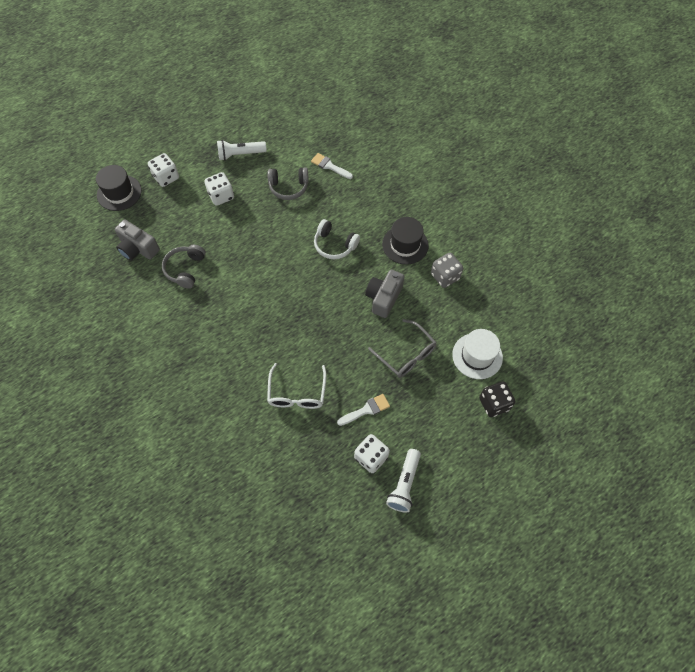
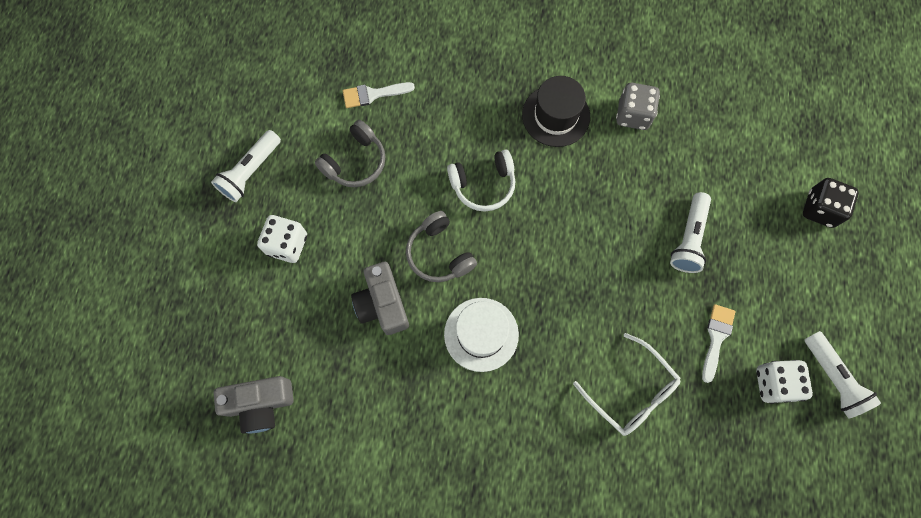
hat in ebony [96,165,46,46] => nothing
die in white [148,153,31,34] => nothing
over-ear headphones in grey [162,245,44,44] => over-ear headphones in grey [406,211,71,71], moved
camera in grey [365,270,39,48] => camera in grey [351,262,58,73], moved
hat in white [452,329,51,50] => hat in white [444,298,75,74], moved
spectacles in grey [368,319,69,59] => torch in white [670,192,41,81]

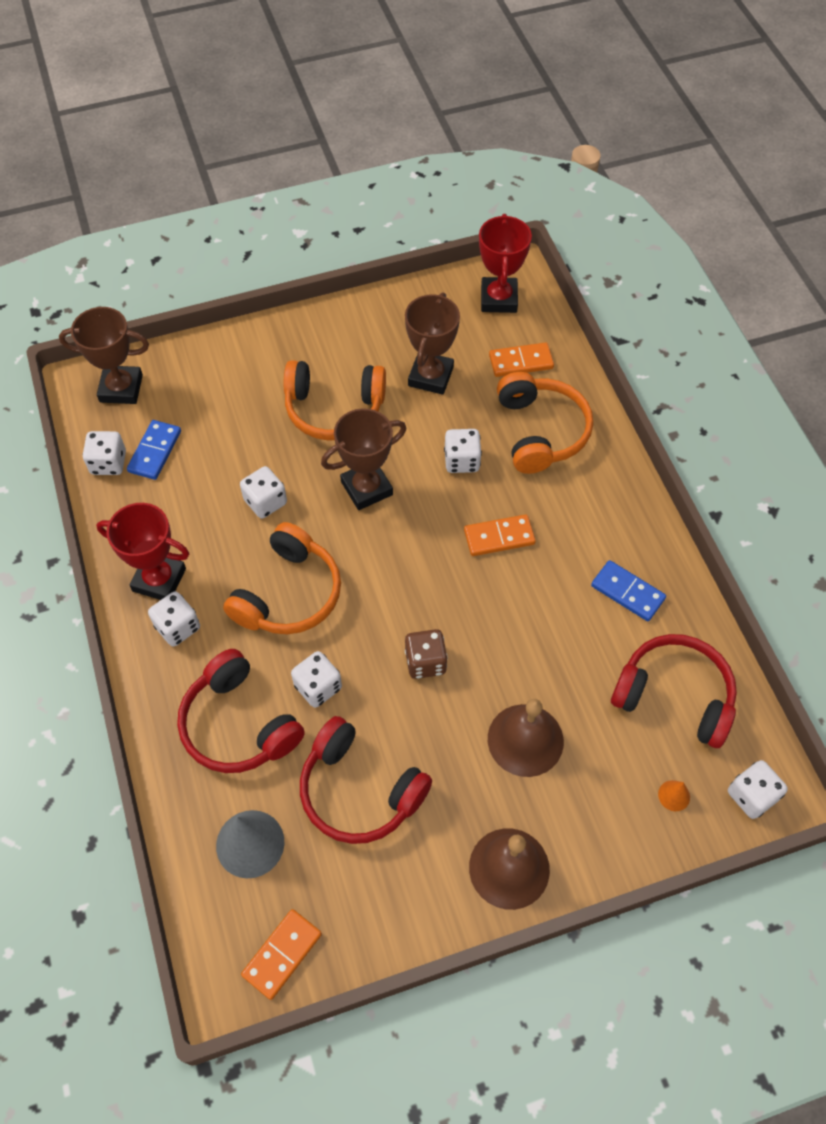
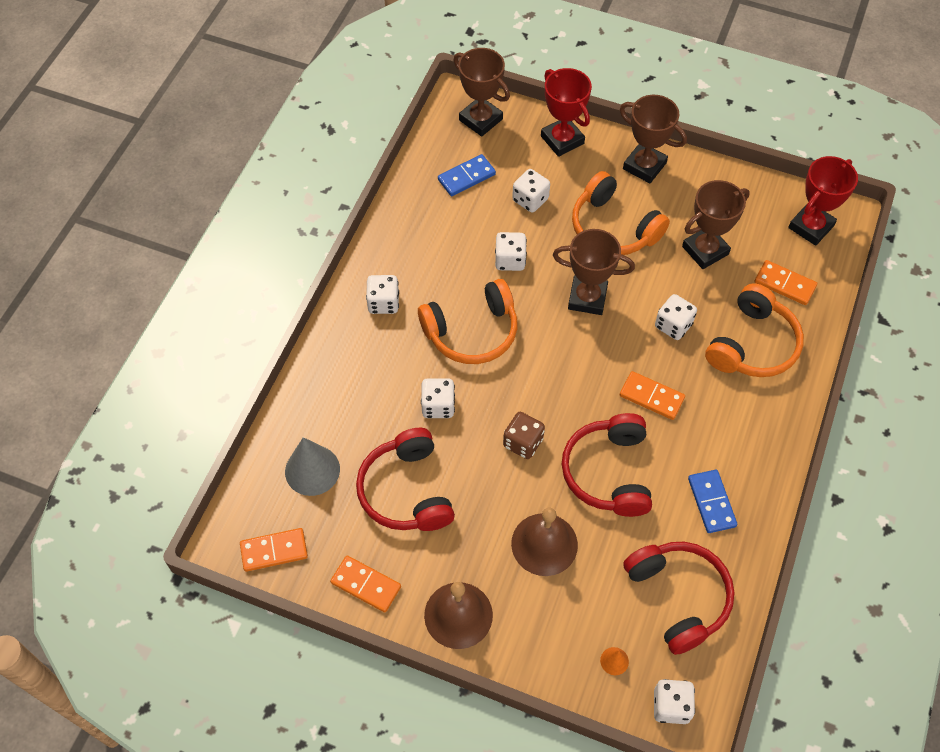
nothing => domino piece in orange [330,555,71,57]
nothing => trophy in brown [620,95,67,88]
die in white [82,431,44,44] => die in white [512,169,38,44], moved
trophy in scarlet [96,503,93,97] => trophy in scarlet [541,68,51,89], moved
over-ear headphones in scarlet [177,649,128,124] => over-ear headphones in scarlet [562,413,90,104], moved

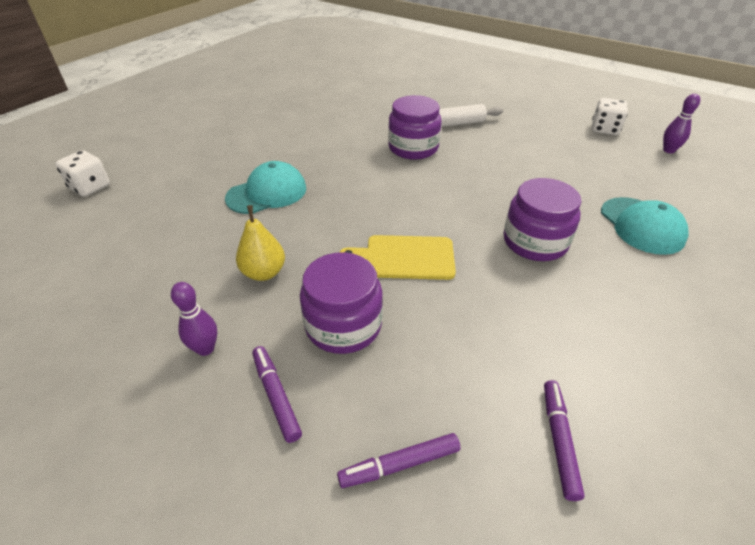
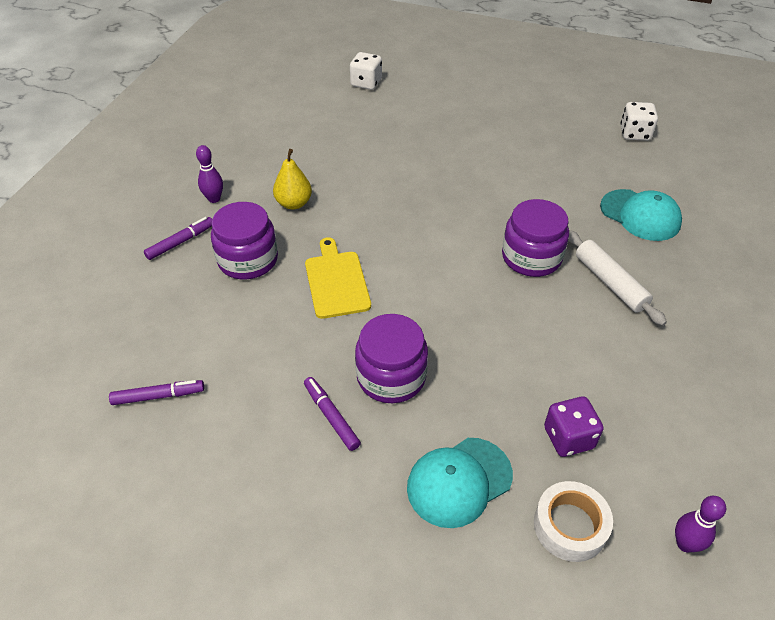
nothing => roll of tape in white [534,481,79,81]
nothing => die in purple [544,396,59,61]
peaked cap in aqua [225,161,81,53] => peaked cap in aqua [600,189,82,52], moved
marker in purple [337,433,123,55] => marker in purple [304,377,57,74], moved
die in white [592,98,36,37] => die in white [620,102,38,39], moved

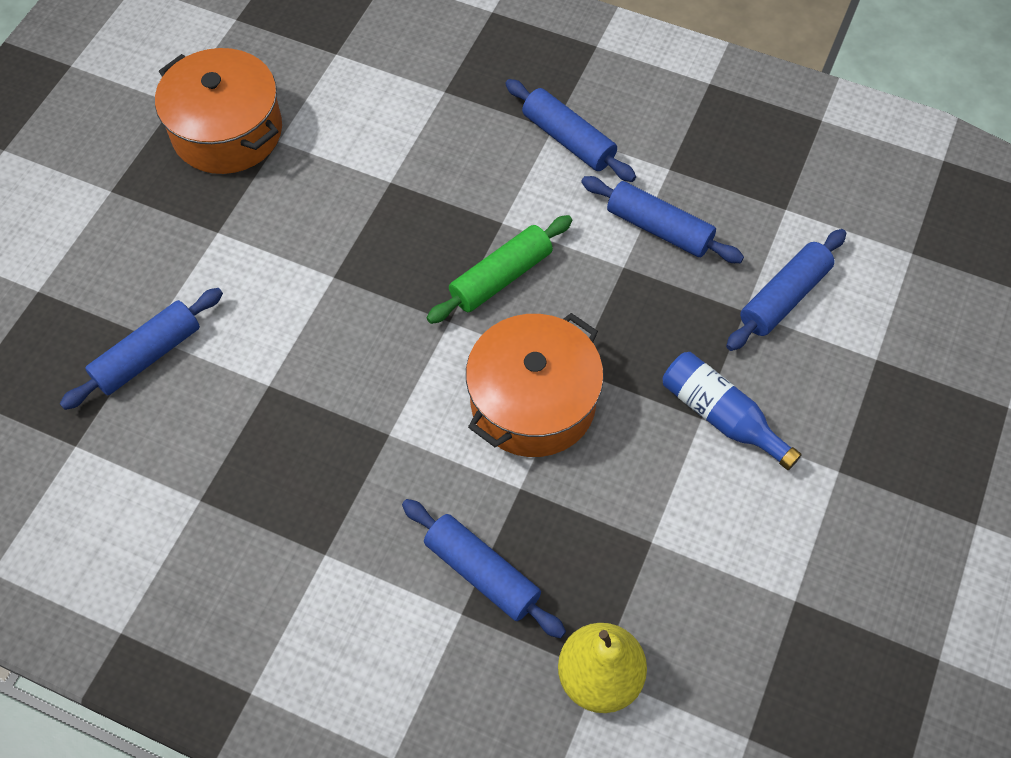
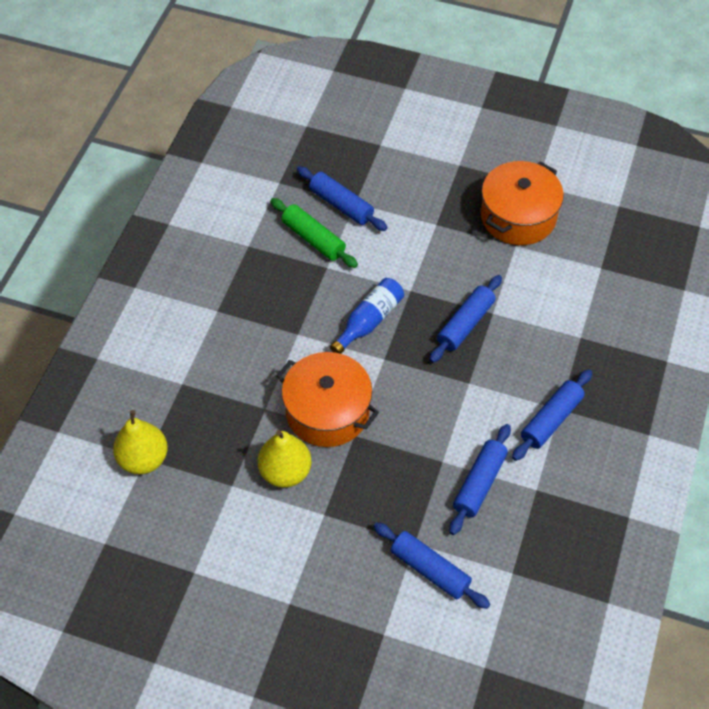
nothing => toy pear in bright yellow [258,430,54,58]
rolling pin in royal blue [402,499,164,139] => rolling pin in royal blue [429,275,73,88], moved
rolling pin in emerald [427,215,145,109] => rolling pin in emerald [270,198,88,70], moved
bottle in royal blue [663,352,139,118] => bottle in royal blue [330,278,74,76], moved

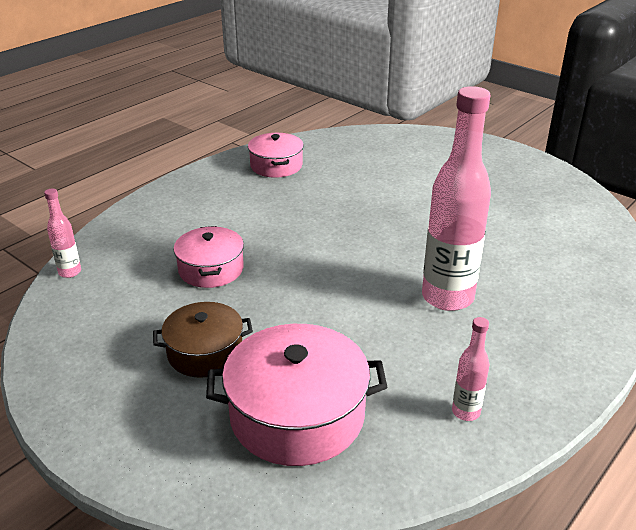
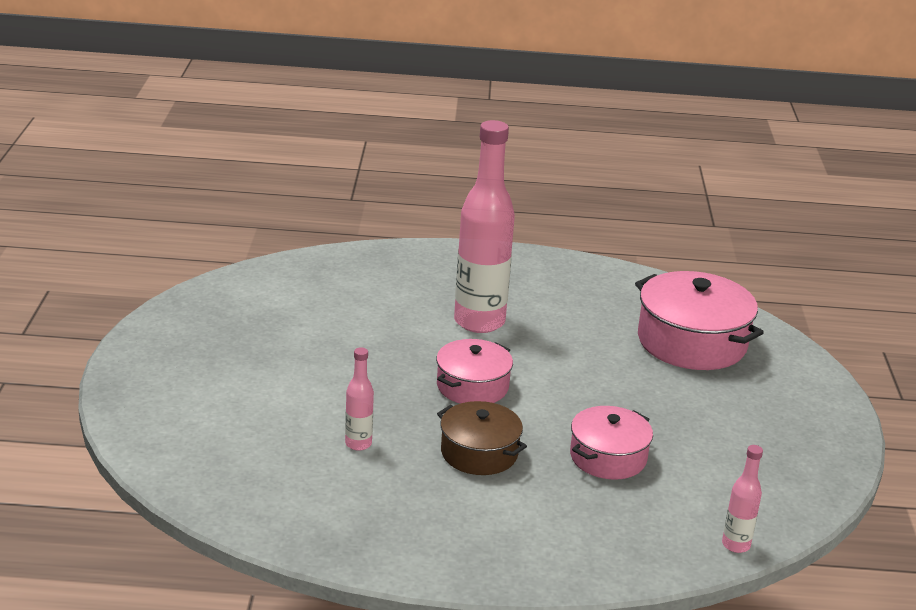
stockpot in brown [153,302,100,76] => stockpot in brown [437,401,90,74], moved
stockpot in pink [248,133,56,45] => stockpot in pink [436,339,77,65], moved
bottle in pink [452,317,38,104] => bottle in pink [345,347,29,104], moved

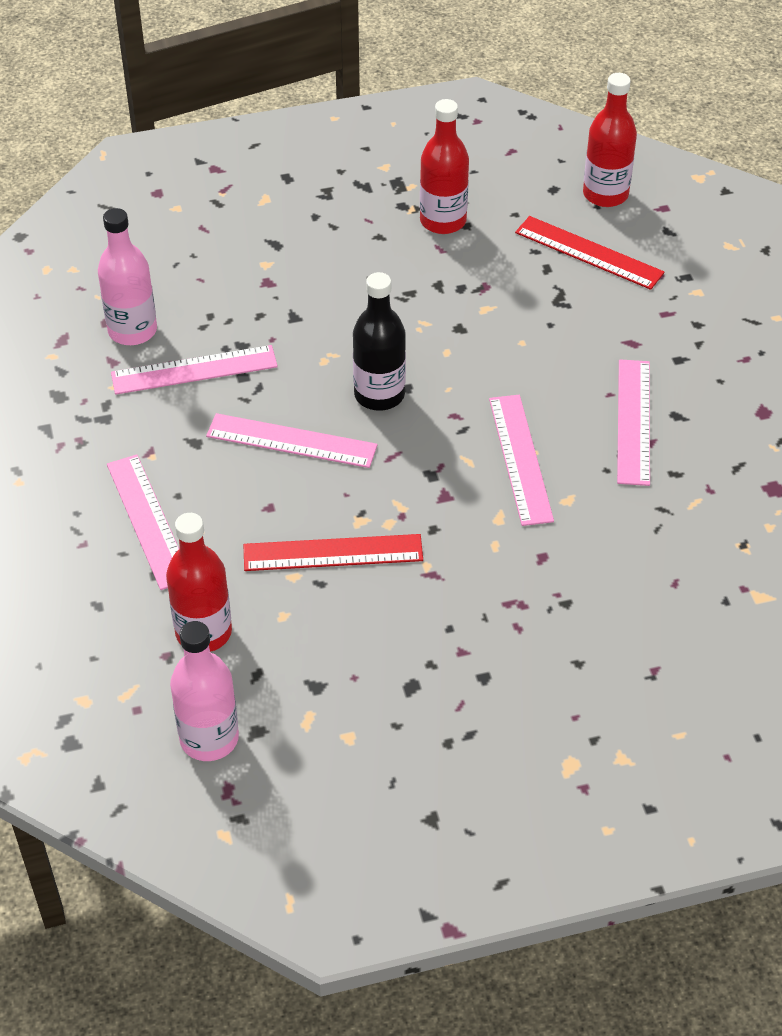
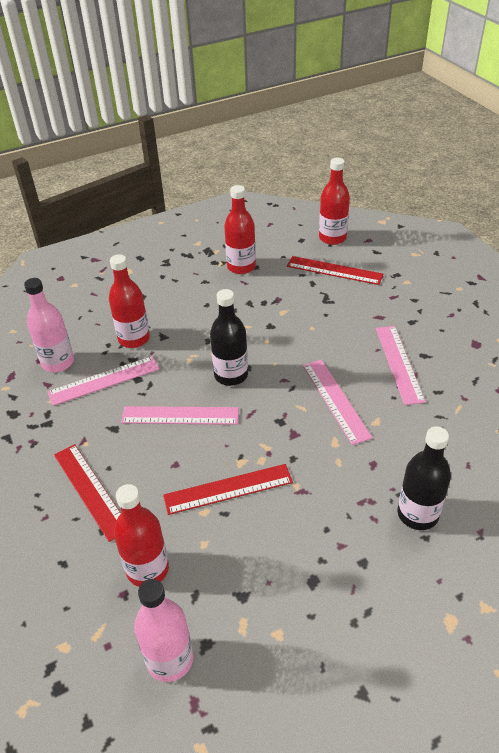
nothing => bottle in scarlet [109,254,41,94]
nothing => bottle in ebony [398,426,53,104]
straightedge in pink [107,454,72,136] => straightedge in scarlet [54,444,67,98]

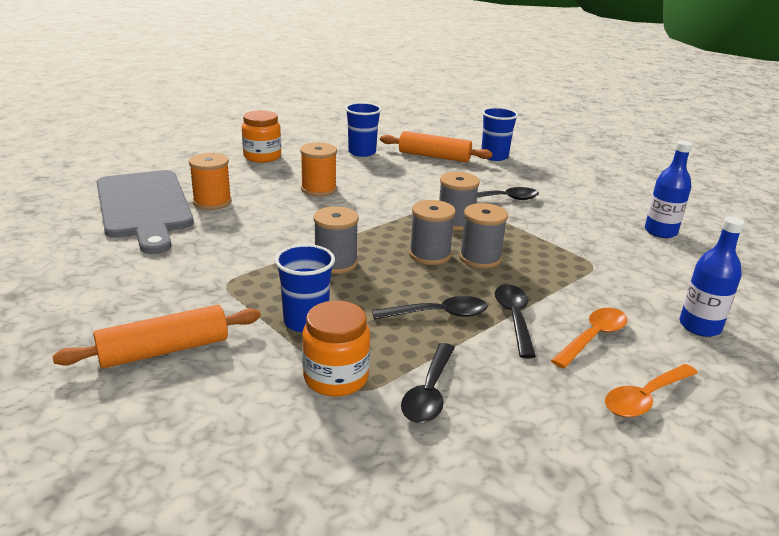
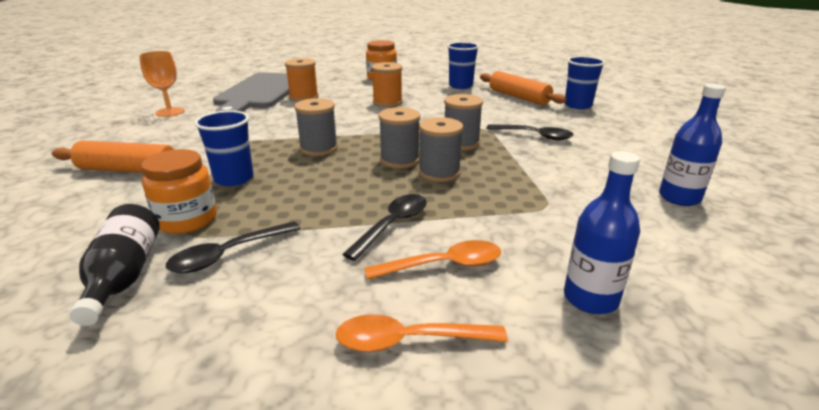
teaspoon in ebony [372,296,116,24] => nothing
nothing => bottle in ebony [69,204,91,122]
nothing => chalice in orange [139,51,46,66]

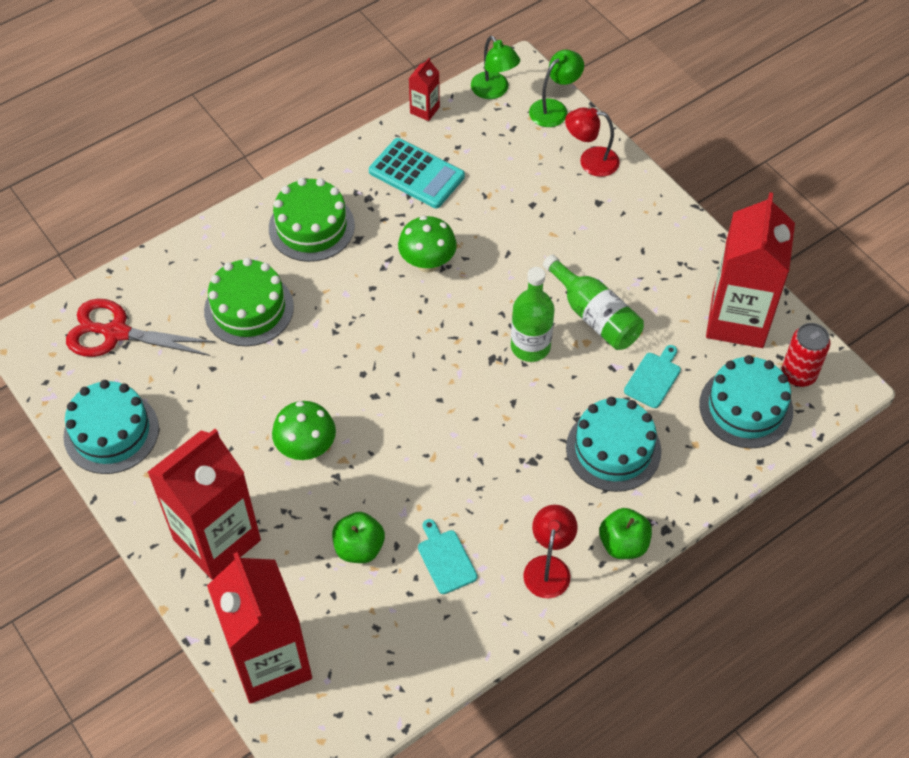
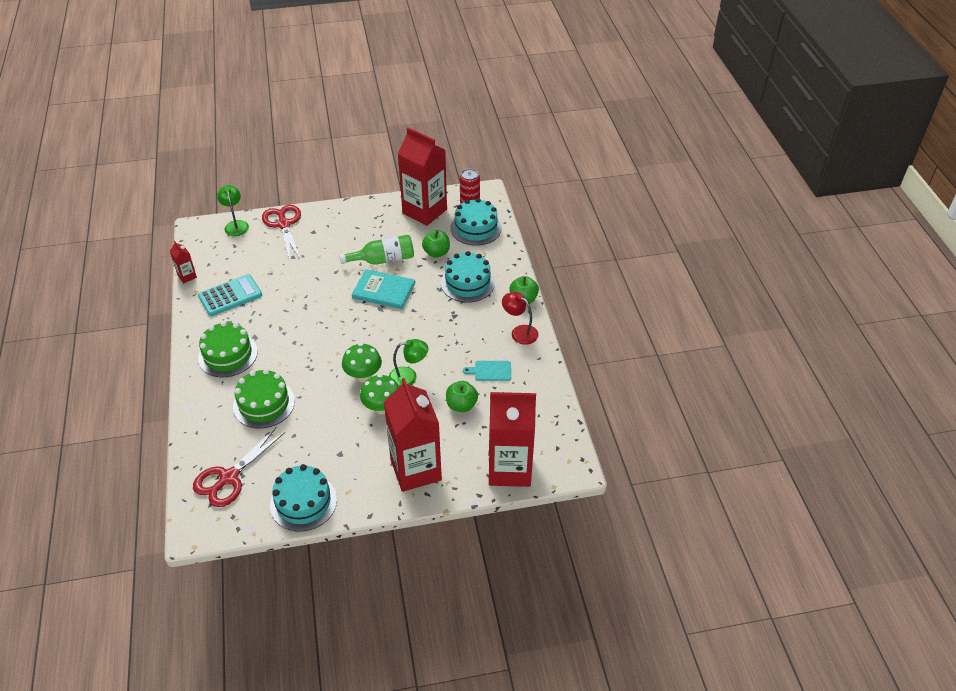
mushroom in emerald [398,216,59,57] => mushroom in emerald [342,343,40,39], moved
lamp in emerald [471,36,49,63] => lamp in emerald [389,339,39,47], moved
bottle in emerald [511,267,44,95] => hardback in aqua [352,269,63,40]
lamp in scarlet [565,107,55,70] => shears in scarlet [262,205,39,55]
bread board in aqua [624,345,57,63] => toy apple in emerald [422,230,28,28]

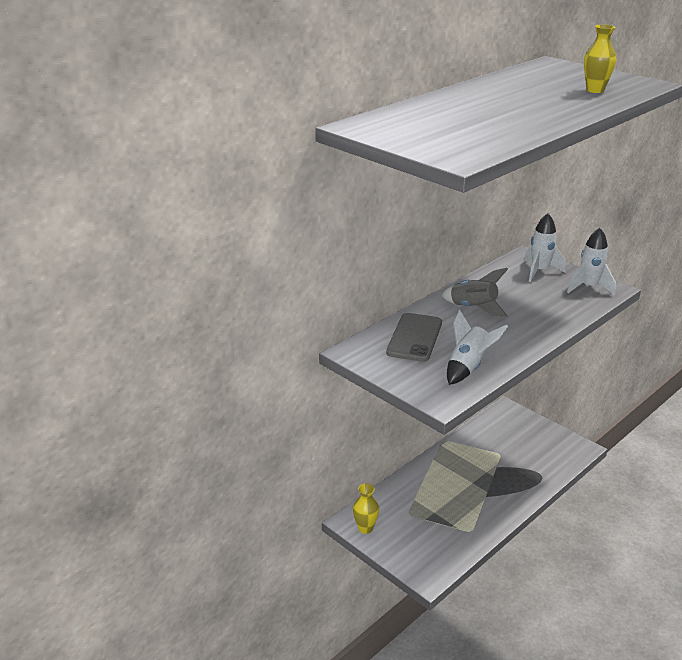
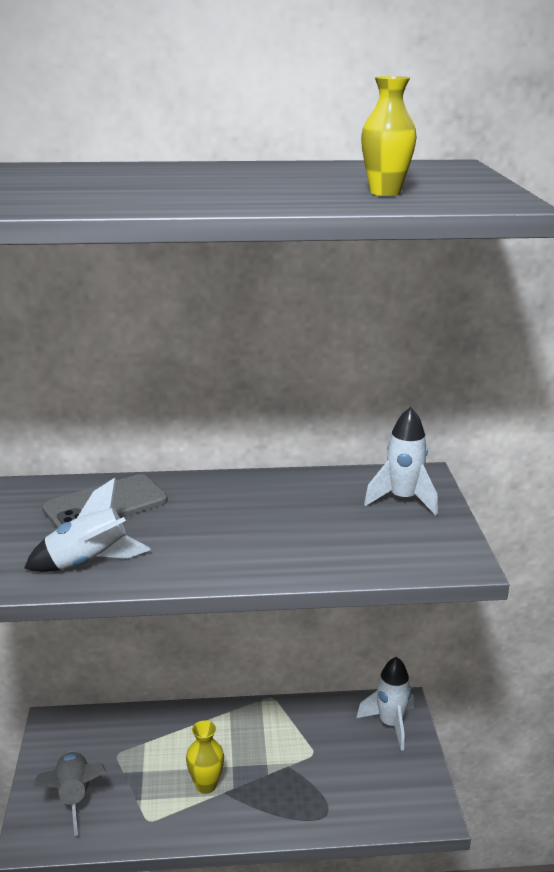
flower vase in bright yellow [353,483,26,51] => flower vase in bright yellow [186,720,38,74], moved
spaceship in grey [441,268,67,49] => spaceship in grey [33,751,73,85], moved
spaceship in white [567,228,49,68] => spaceship in white [357,657,57,94], moved

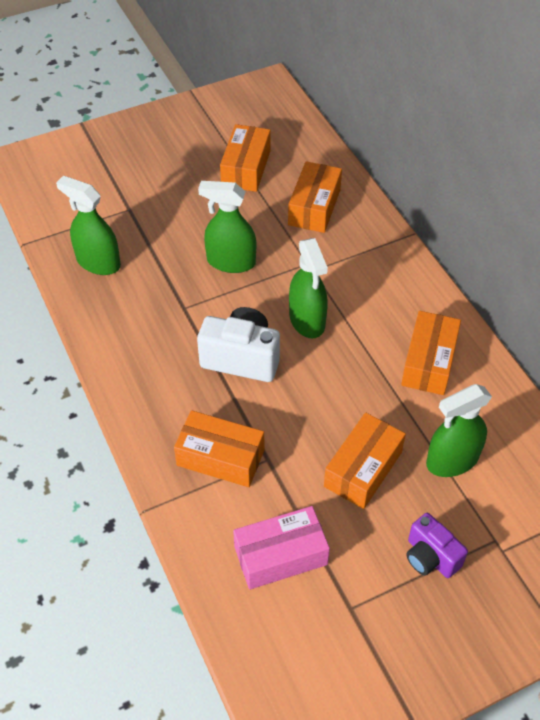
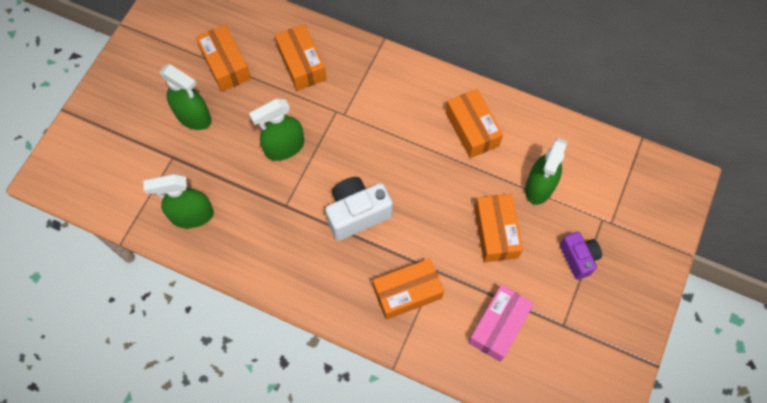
spray cleaner in emerald [289,238,39,100] => spray cleaner in emerald [160,64,52,66], moved
camera in purple [406,513,62,65] => camera in purple [559,232,43,48], 120 degrees counterclockwise

